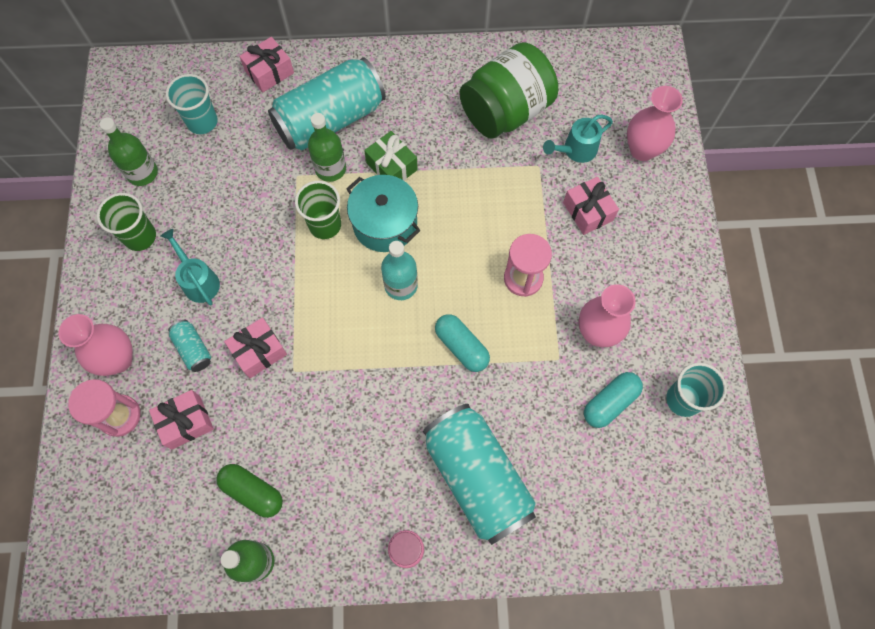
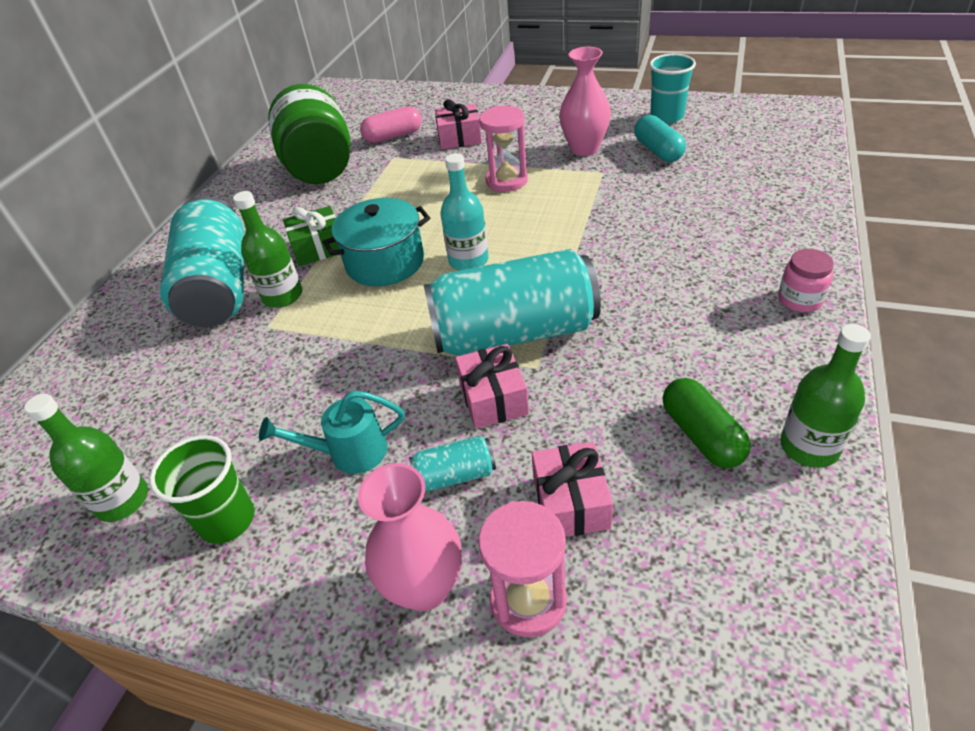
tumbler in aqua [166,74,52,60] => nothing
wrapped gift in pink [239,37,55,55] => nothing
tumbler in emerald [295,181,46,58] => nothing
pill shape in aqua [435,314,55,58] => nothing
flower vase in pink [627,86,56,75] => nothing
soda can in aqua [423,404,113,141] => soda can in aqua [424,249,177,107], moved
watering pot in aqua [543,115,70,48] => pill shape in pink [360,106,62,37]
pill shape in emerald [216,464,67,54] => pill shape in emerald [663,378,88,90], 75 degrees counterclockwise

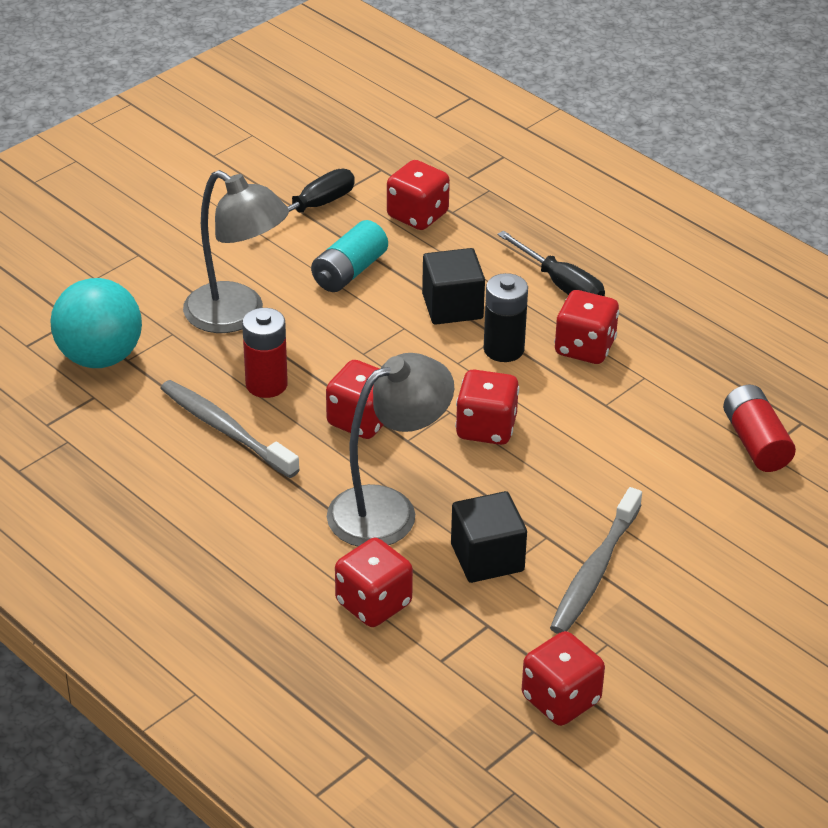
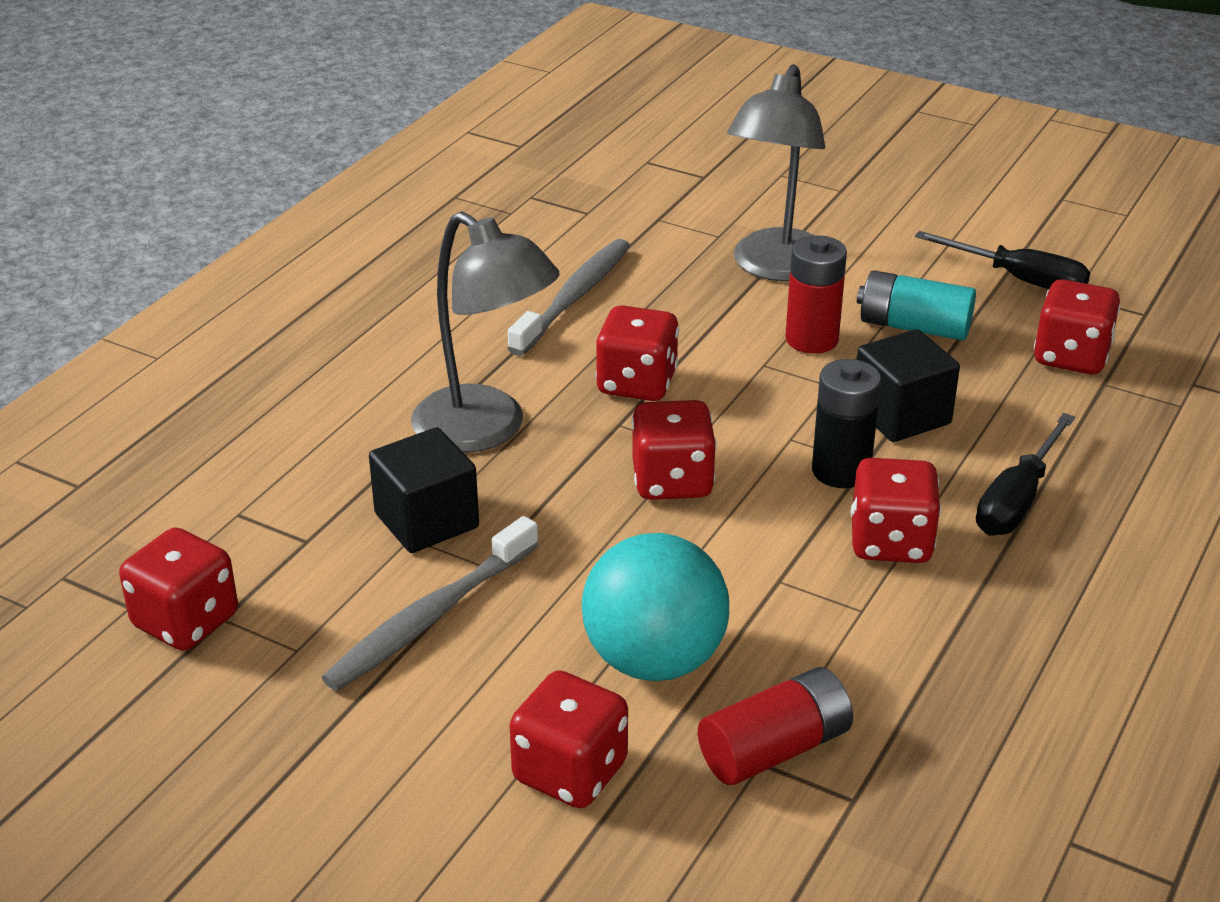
sphere in aqua [50,278,92,90] => sphere in aqua [582,533,147,148], moved
battery in scarlet [242,308,46,90] => battery in scarlet [785,235,62,119], moved
die in scarlet [335,538,78,89] => die in scarlet [509,671,119,137], moved
dental brush in grey [550,487,92,147] => dental brush in grey [321,516,218,175], 60 degrees counterclockwise

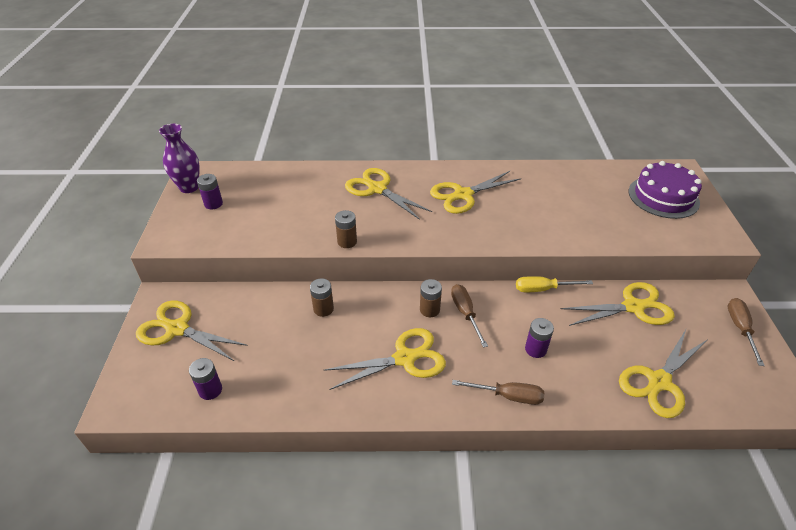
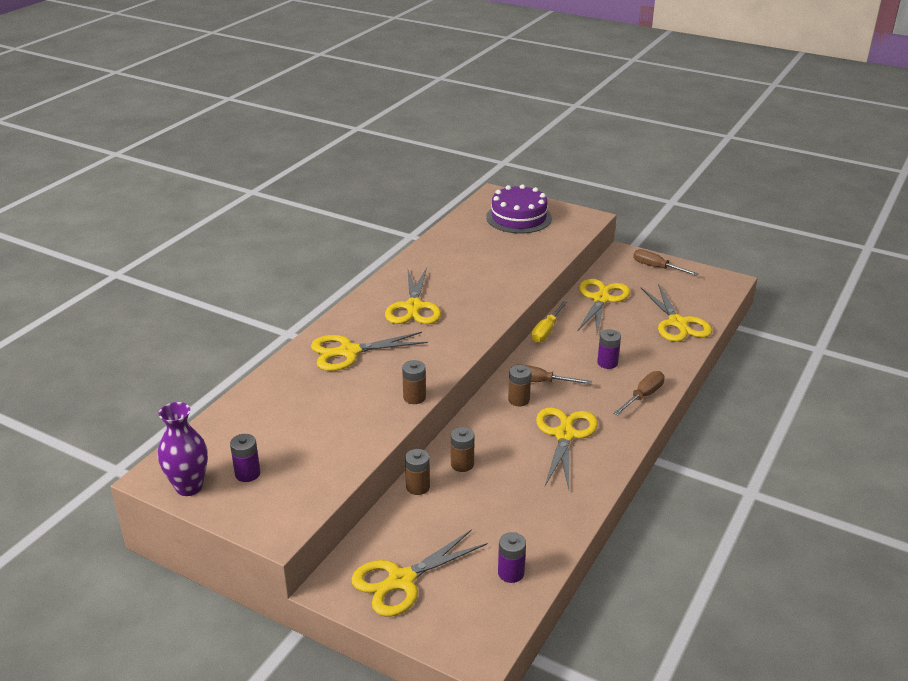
nothing => battery in brown [405,449,25,46]

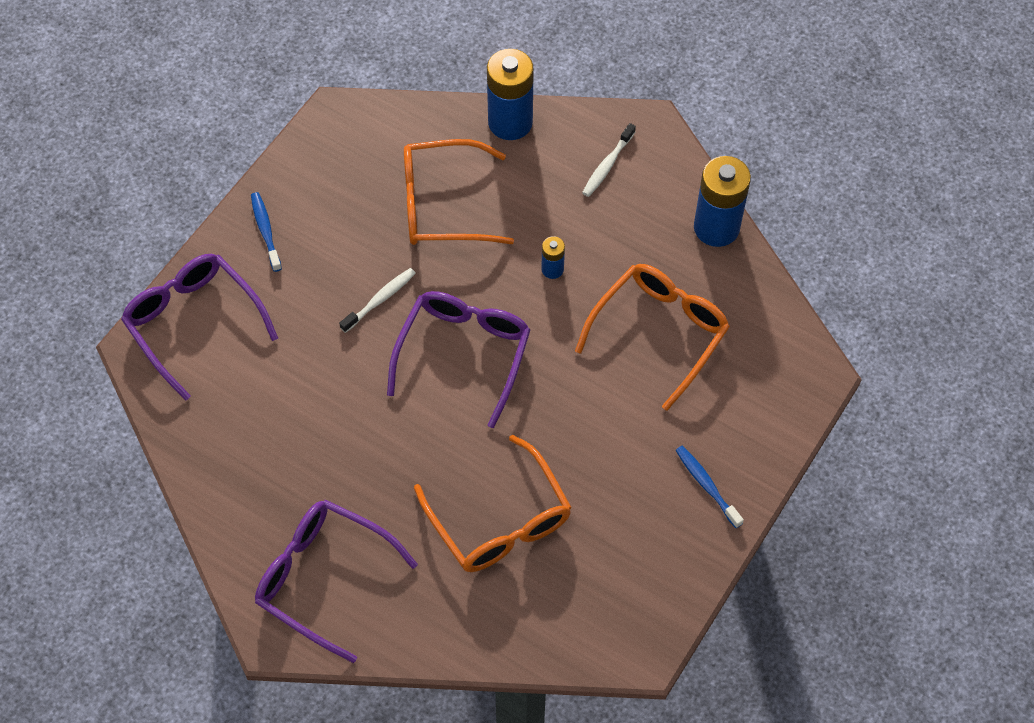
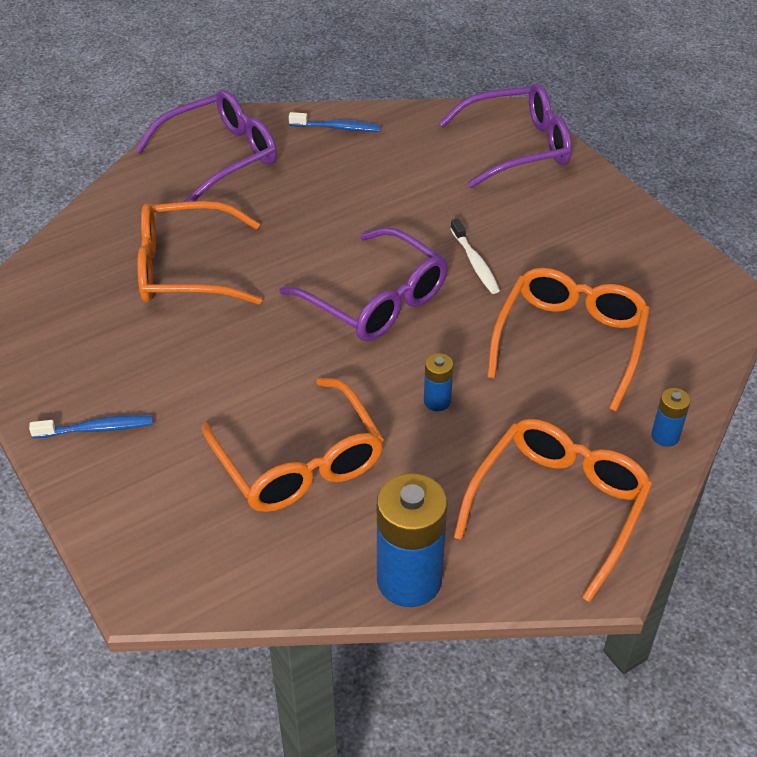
dental brush in royal blue [251,192,31,80] => dental brush in royal blue [289,112,92,20], moved
dental brush in white [582,123,54,74] => spectacles in orange [454,419,199,183]
battery in royal blue [487,49,47,91] => battery in royal blue [651,388,40,59], x0.48

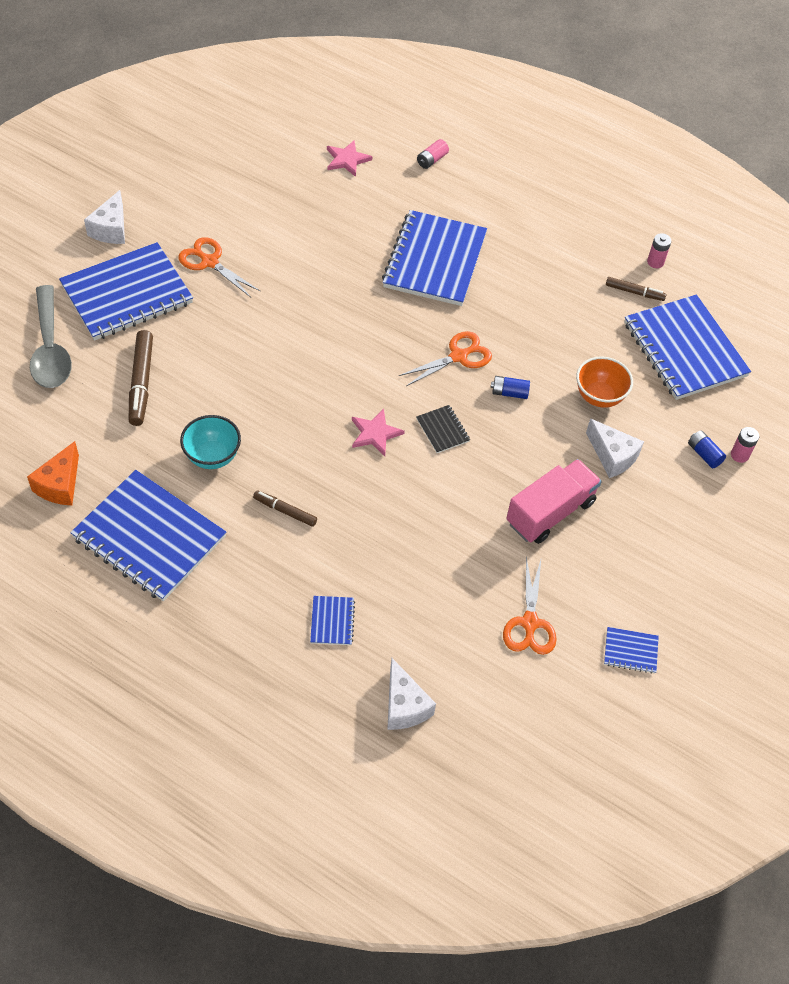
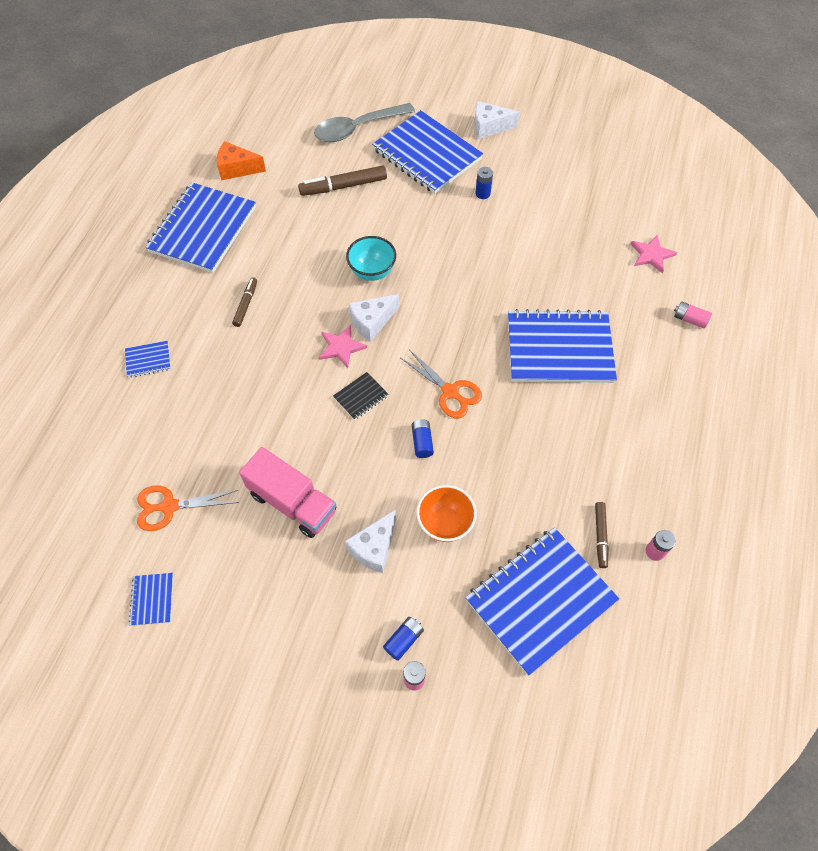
deep dish in aqua [180,415,61,54] => deep dish in aqua [346,236,50,45], moved
piece of cheese in white [387,658,49,72] => piece of cheese in white [349,294,50,48], moved
shears in orange [179,237,82,60] => battery in royal blue [475,167,18,32]

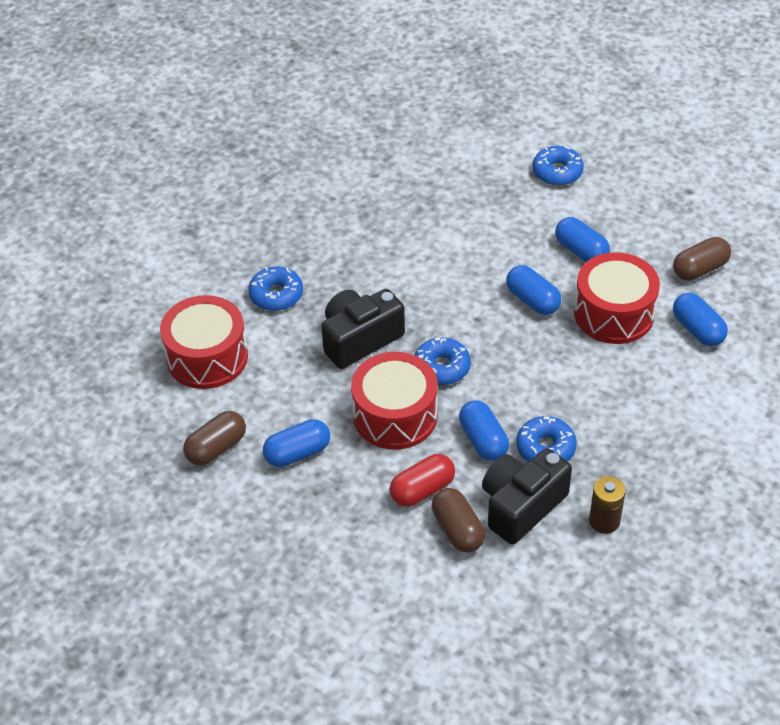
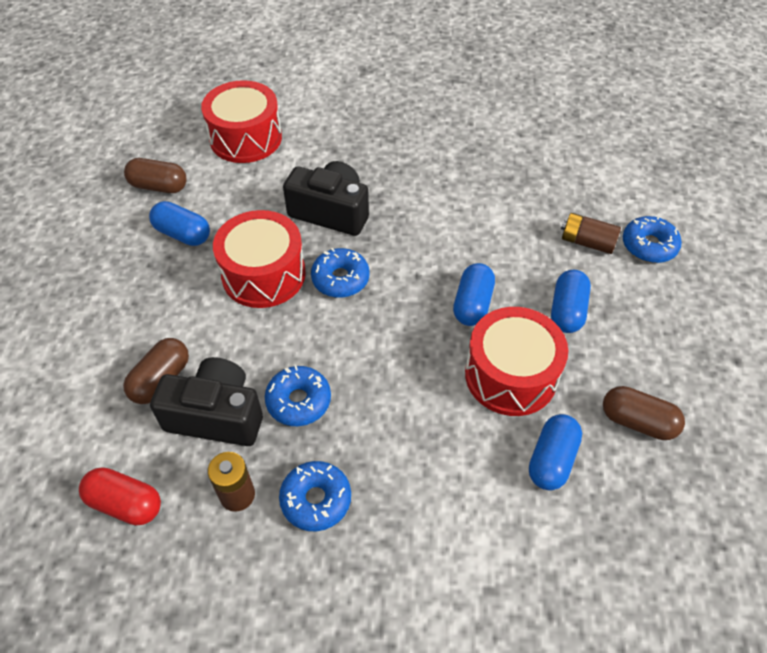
pill shape in royal blue [459,401,50,60] => nothing
nothing => battery in brown [561,213,60,41]
glazed donut in royal blue [248,267,55,44] => glazed donut in royal blue [279,461,72,70], moved
pill shape in scarlet [390,454,65,53] => pill shape in scarlet [79,467,82,59], moved

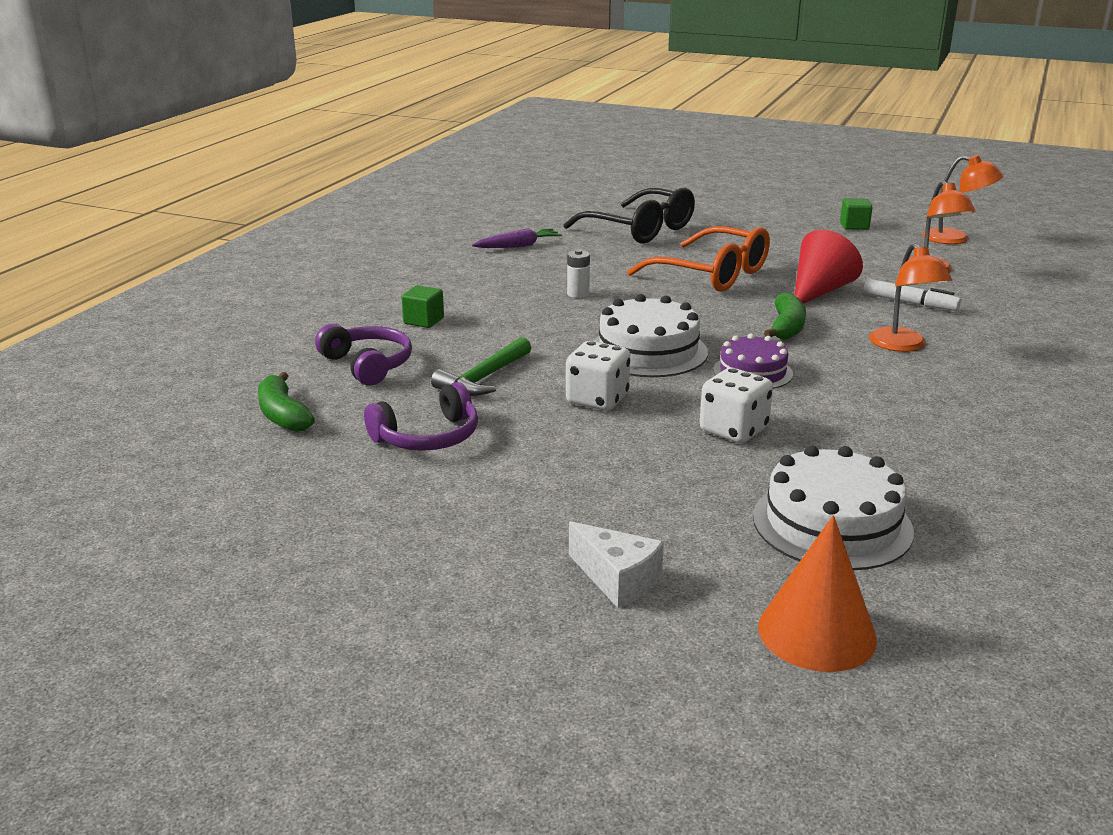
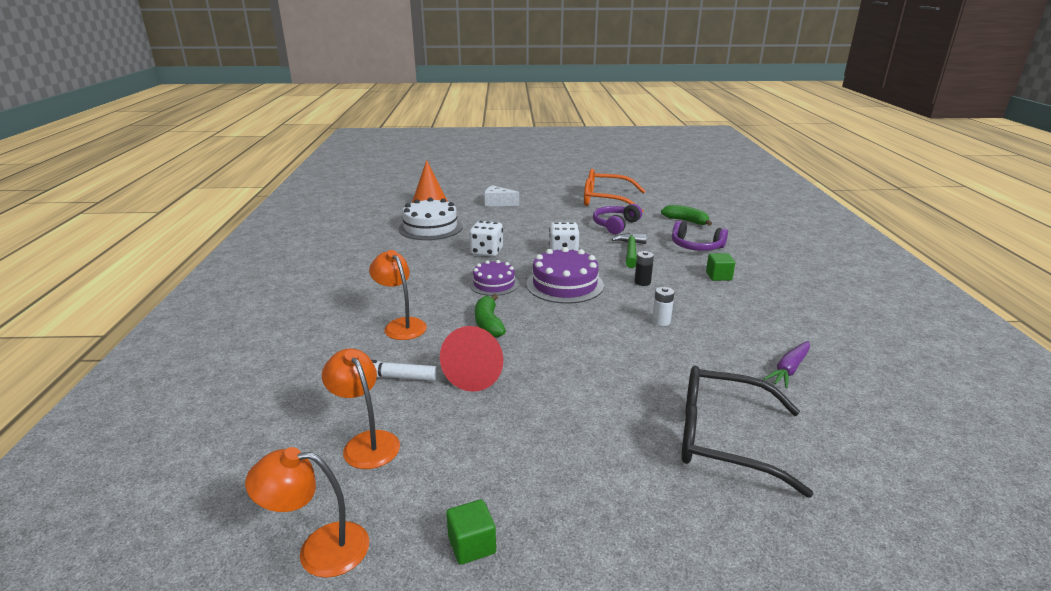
nothing => battery in ebony [635,251,19,35]
spectacles in orange [627,226,143,66] => spectacles in orange [584,169,61,44], moved
gateau in white [593,294,115,83] => gateau in purple [526,247,78,57]

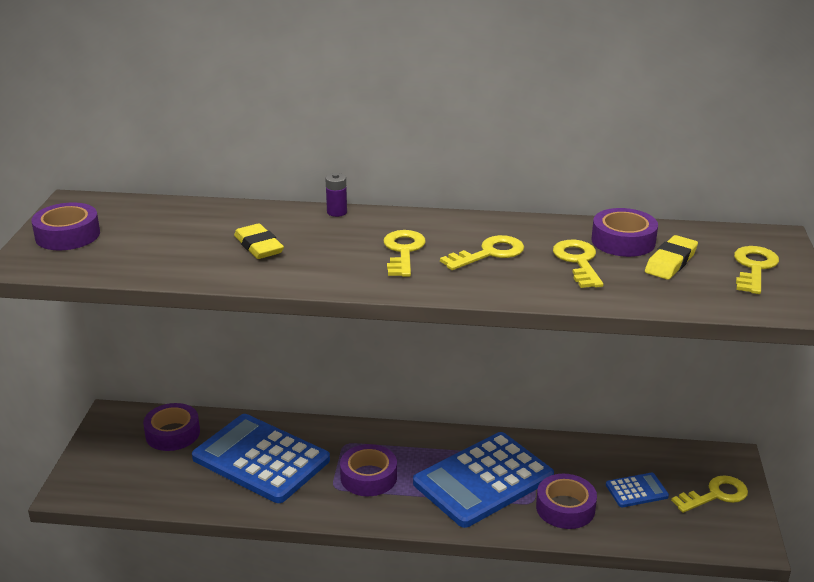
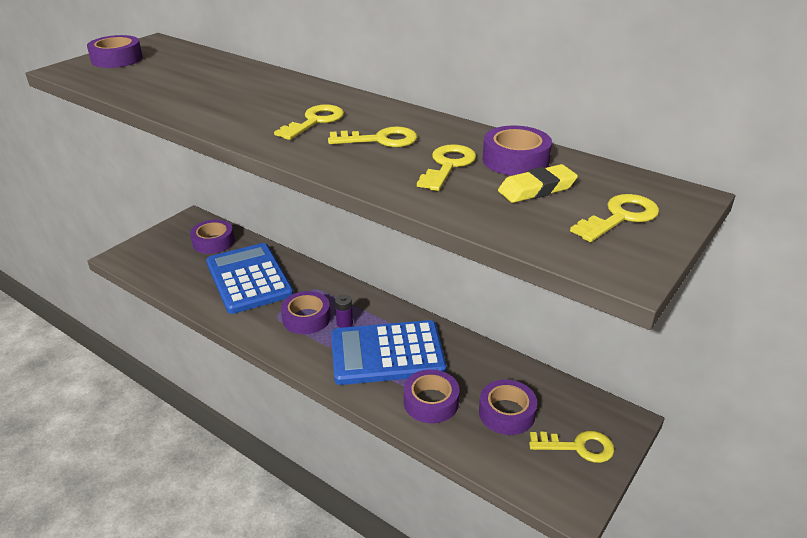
pencil eraser in bright yellow [234,223,50,36] => nothing
battery in purple [325,173,22,44] => battery in purple [335,295,18,33], moved
pocket calculator in royal blue [606,473,63,34] => roll of tape in purple [479,379,58,56]

